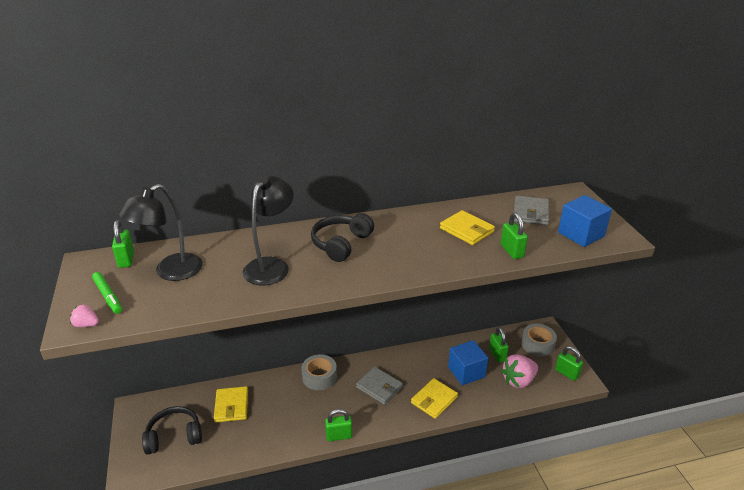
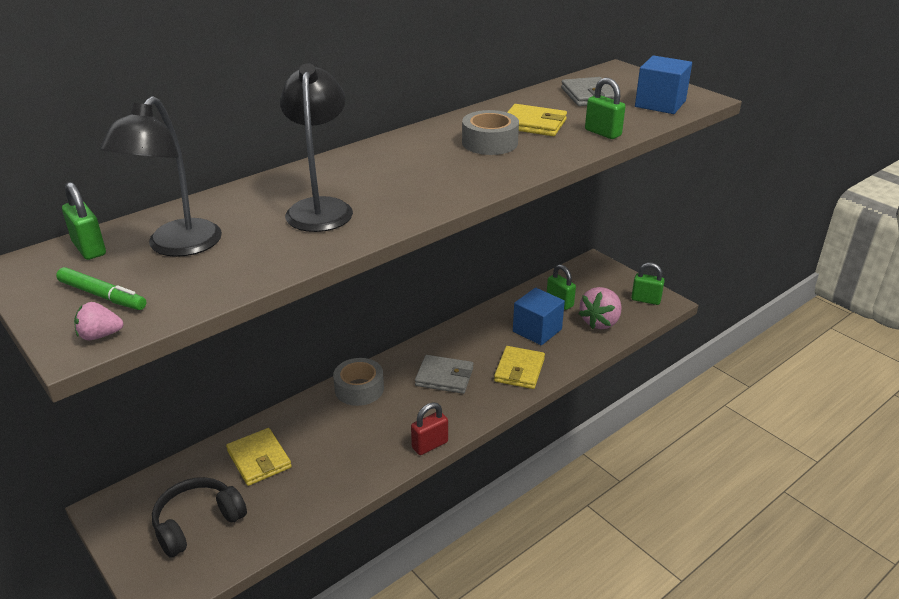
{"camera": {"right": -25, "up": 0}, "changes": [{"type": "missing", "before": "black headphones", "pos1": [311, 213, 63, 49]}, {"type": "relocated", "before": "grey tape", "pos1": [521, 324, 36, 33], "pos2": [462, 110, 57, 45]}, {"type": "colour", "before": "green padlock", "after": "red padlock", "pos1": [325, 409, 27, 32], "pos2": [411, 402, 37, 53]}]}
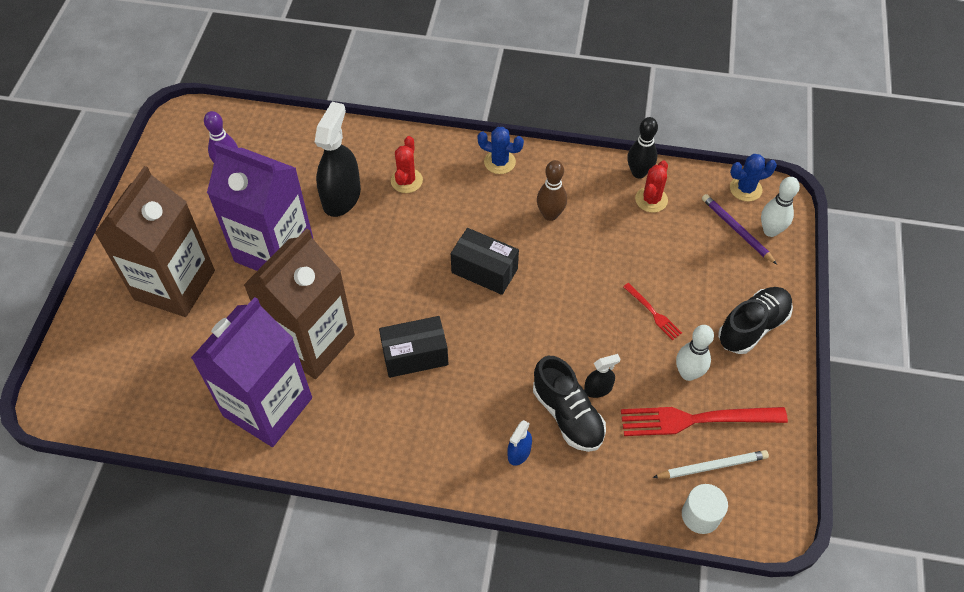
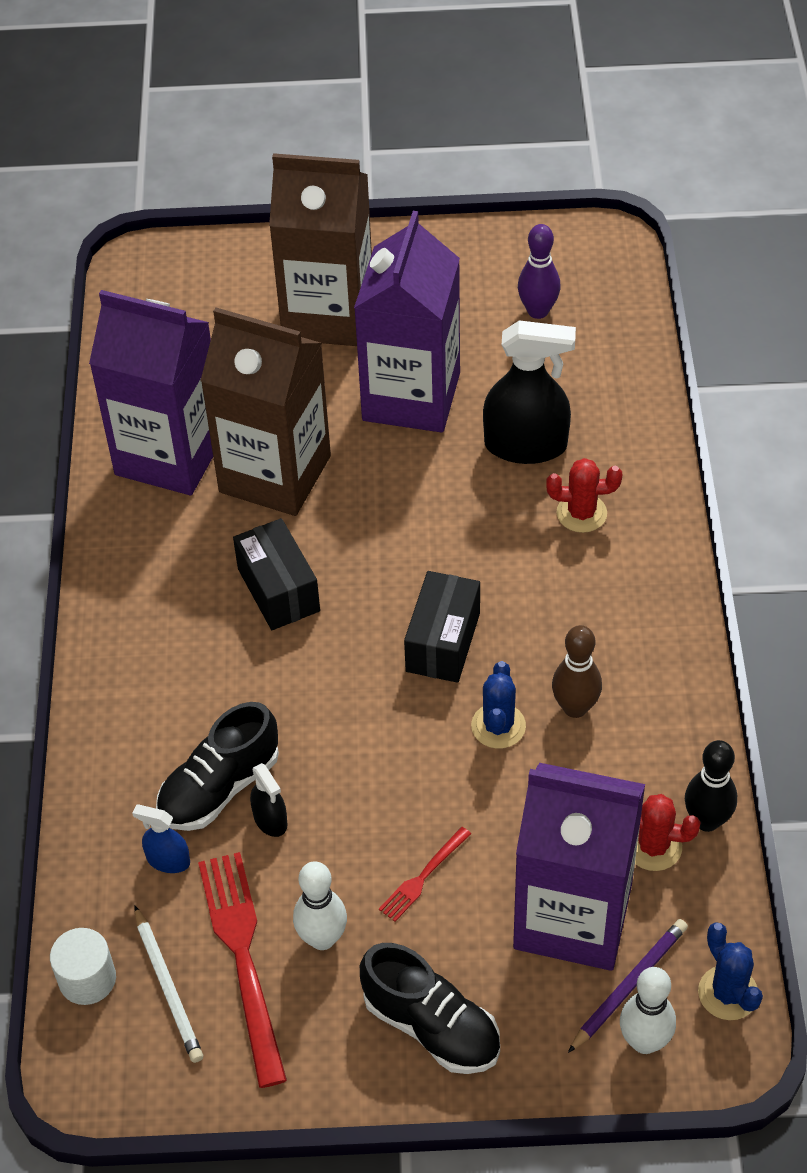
{"camera": {"right": 80, "up": -5}, "changes": [{"type": "appeared", "after": "purple carton", "pos2": [513, 763, 132, 208]}, {"type": "relocated", "before": "blue cactus", "pos1": [477, 127, 47, 47], "pos2": [471, 661, 55, 88]}, {"type": "relocated", "before": "blue spray bottle", "pos1": [507, 420, 25, 46], "pos2": [132, 805, 58, 68]}]}
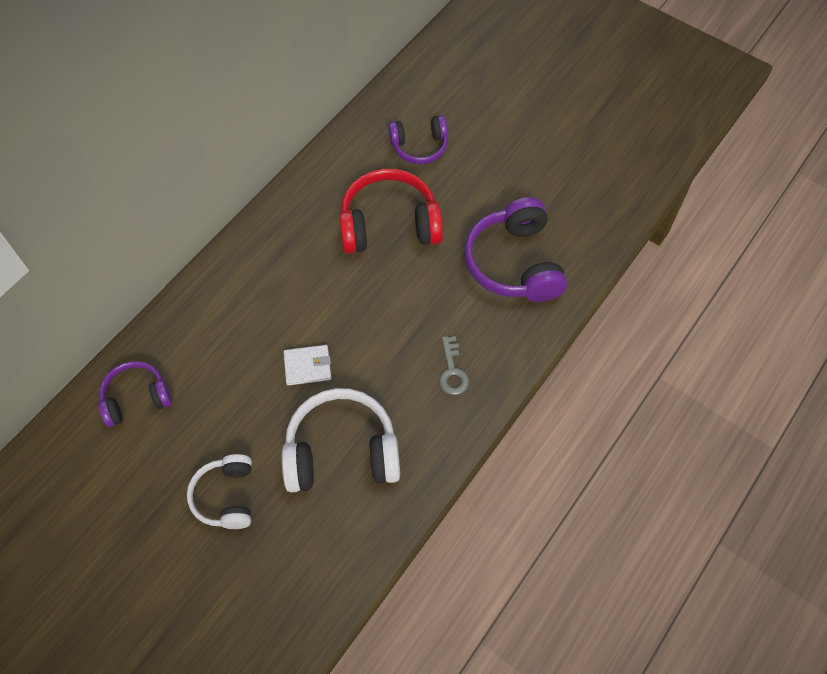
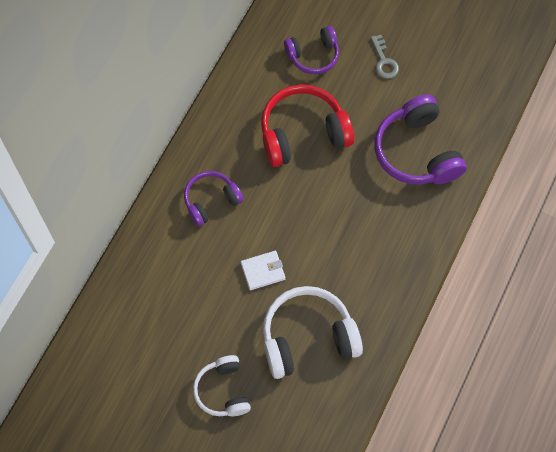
{"camera": {"right": -10, "up": 5}, "changes": [{"type": "relocated", "before": "purple headphones", "pos1": [98, 361, 74, 66], "pos2": [184, 171, 60, 55]}, {"type": "relocated", "before": "grey key", "pos1": [439, 336, 30, 59], "pos2": [371, 35, 28, 44]}]}
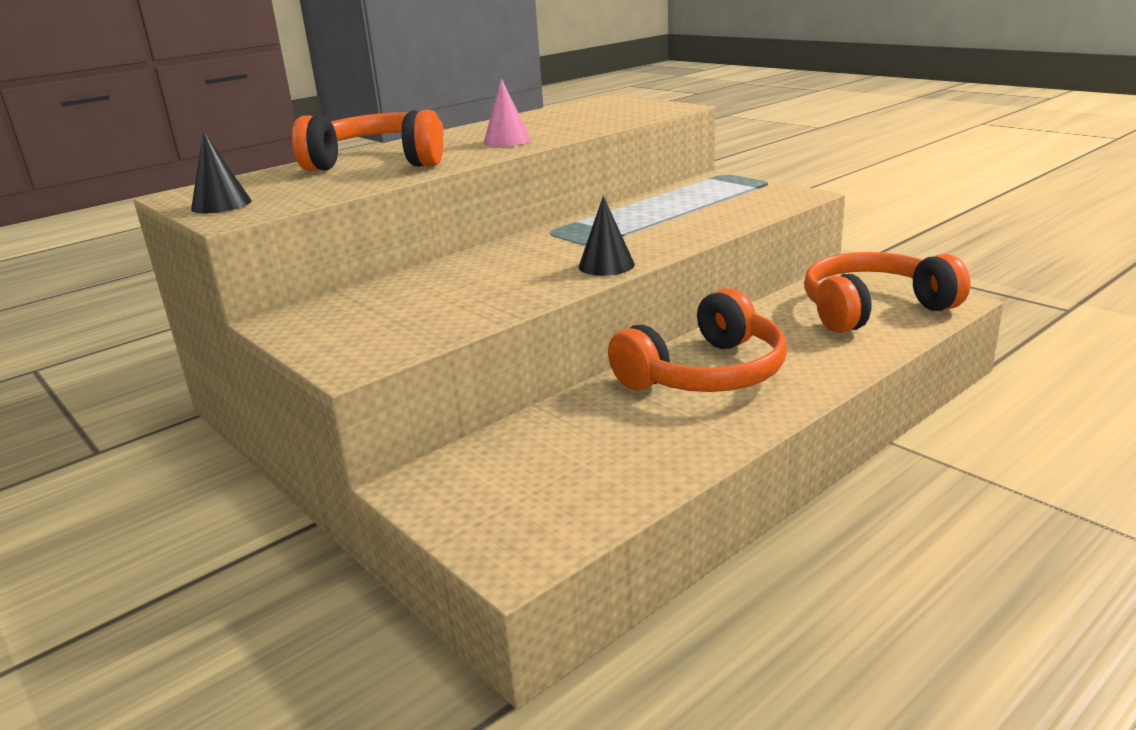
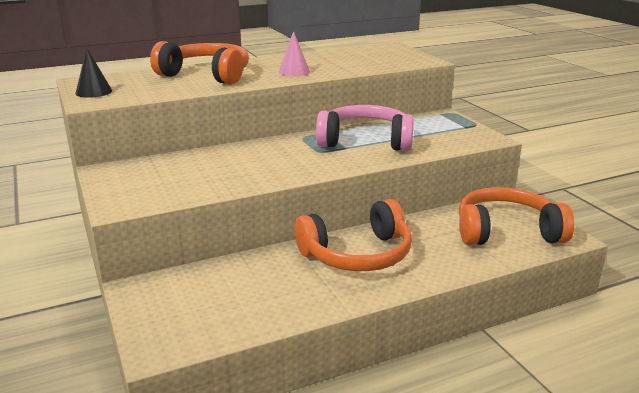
{"camera": {"right": 15, "up": 0}, "changes": [{"type": "missing", "before": "black cone", "pos1": [579, 196, 56, 80]}, {"type": "appeared", "after": "pink headphones", "pos2": [316, 105, 98, 46]}]}
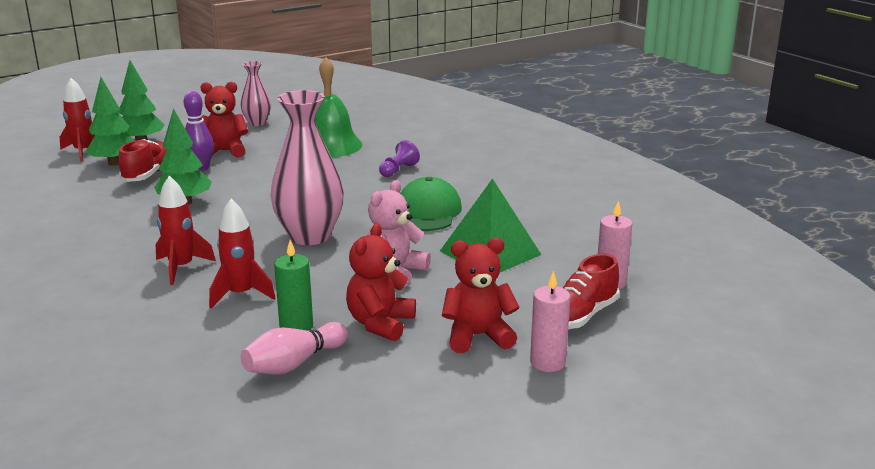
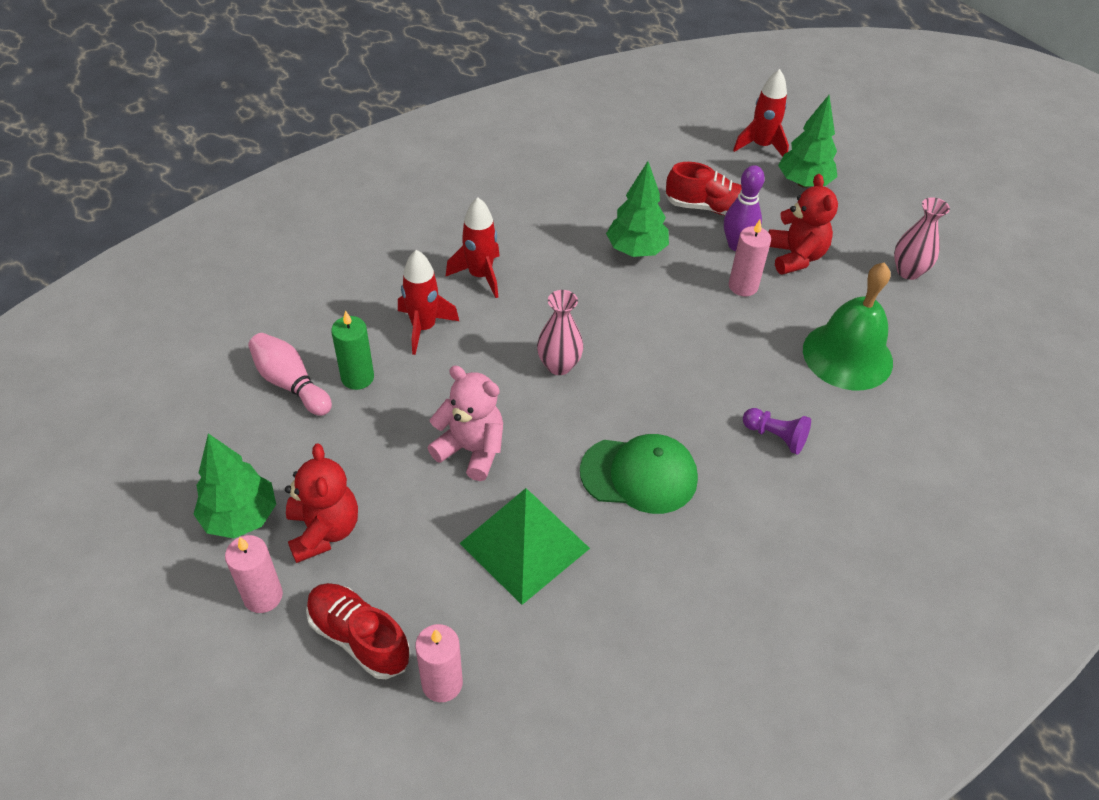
{"camera": {"right": 85, "up": 25}, "changes": [{"type": "missing", "before": "red teddy bear", "pos1": [346, 223, 70, 118]}, {"type": "appeared", "after": "pink candle", "pos2": [729, 220, 42, 76]}, {"type": "relocated", "before": "green tree", "pos1": [85, 77, 50, 89], "pos2": [193, 433, 83, 105]}, {"type": "size", "before": "pink vase", "pos1": [271, 90, 73, 155], "pos2": [537, 290, 46, 85], "scale": 0.55}]}
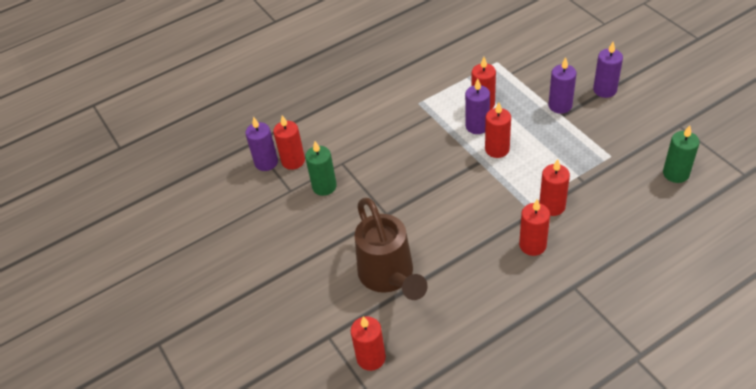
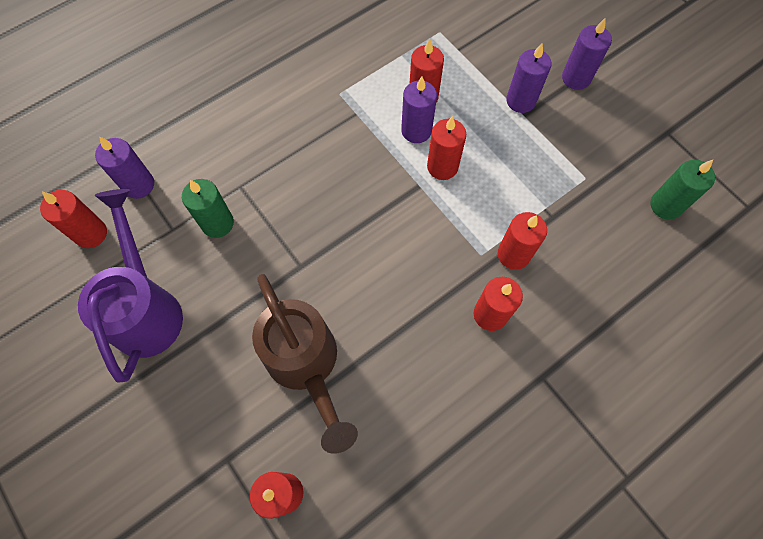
{"camera": {"right": -10, "up": 20}, "changes": [{"type": "appeared", "after": "purple watering can", "pos2": [78, 189, 105, 194]}, {"type": "relocated", "before": "red candle", "pos1": [273, 115, 32, 55], "pos2": [40, 190, 67, 58]}]}
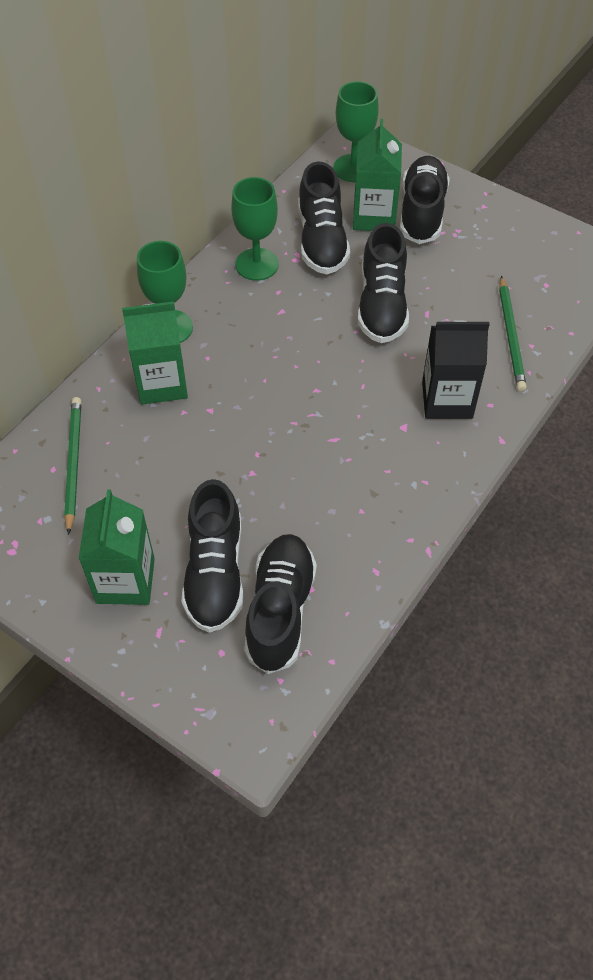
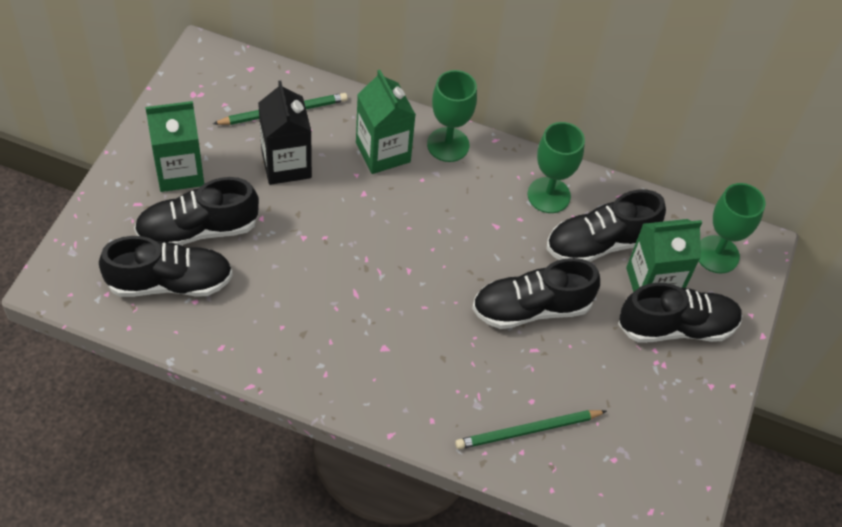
{"camera": {"right": 70, "up": 0}, "changes": [{"type": "relocated", "before": "black carton", "pos1": [422, 320, 68, 99], "pos2": [258, 81, 54, 104]}]}
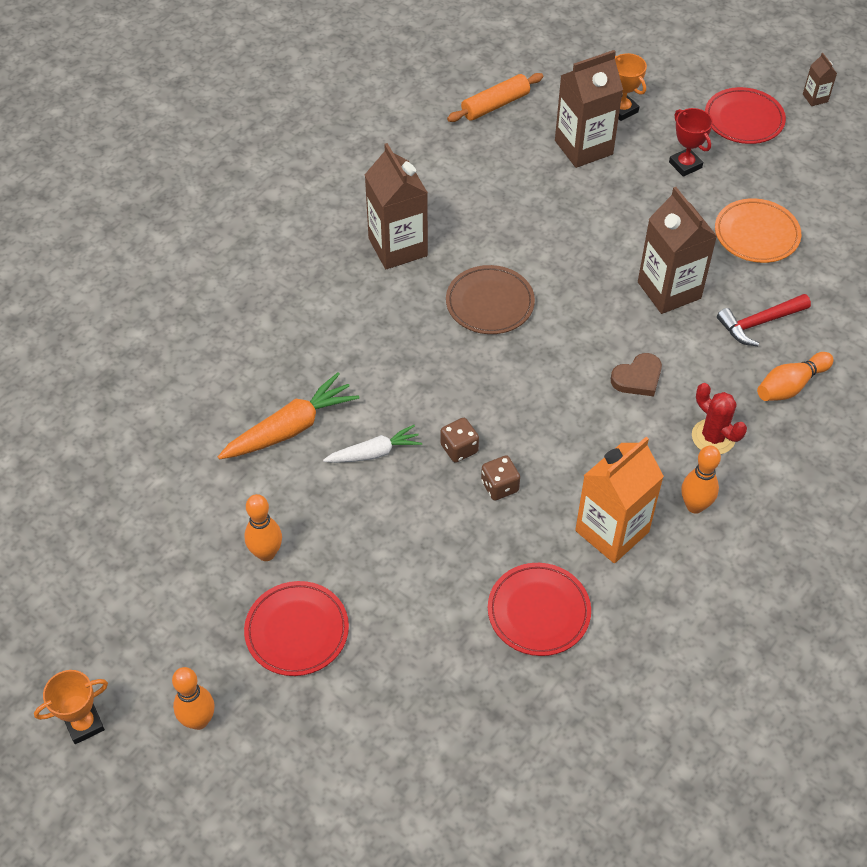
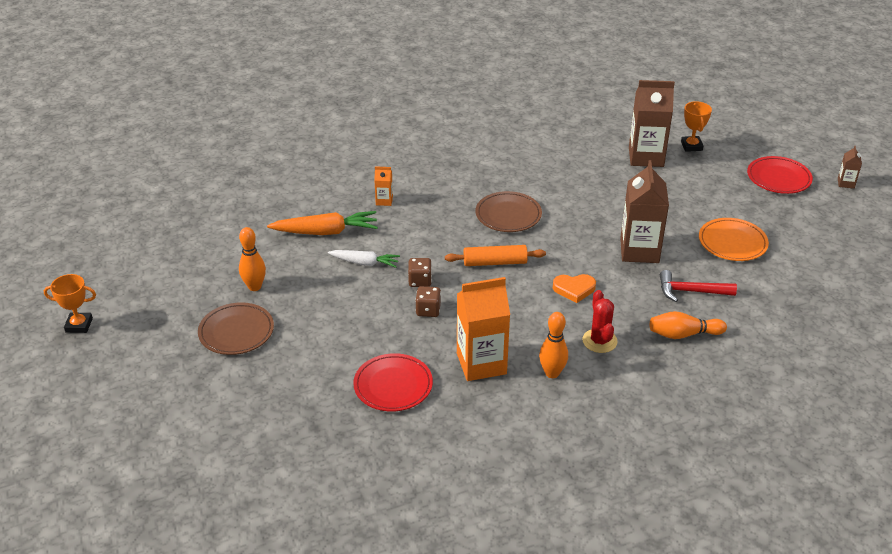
{"camera": {"right": 30, "up": -15}, "changes": [{"type": "missing", "before": "orange bowling pin", "pos1": [172, 667, 43, 63]}, {"type": "missing", "before": "brown carton", "pos1": [365, 143, 63, 126]}, {"type": "missing", "before": "red trophy", "pos1": [669, 108, 44, 69]}, {"type": "appeared", "after": "orange carton", "pos2": [374, 166, 19, 40]}, {"type": "relocated", "before": "orange rolling pin", "pos1": [447, 73, 96, 49], "pos2": [445, 245, 101, 21]}, {"type": "colour", "before": "red plate", "after": "brown plate", "pos1": [244, 581, 105, 95], "pos2": [198, 302, 76, 53]}, {"type": "colour", "before": "brown heart", "after": "orange heart", "pos1": [611, 353, 51, 44], "pos2": [553, 274, 43, 29]}]}
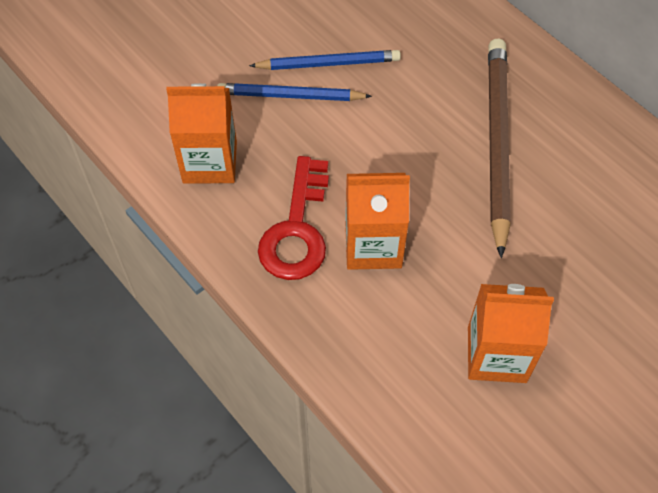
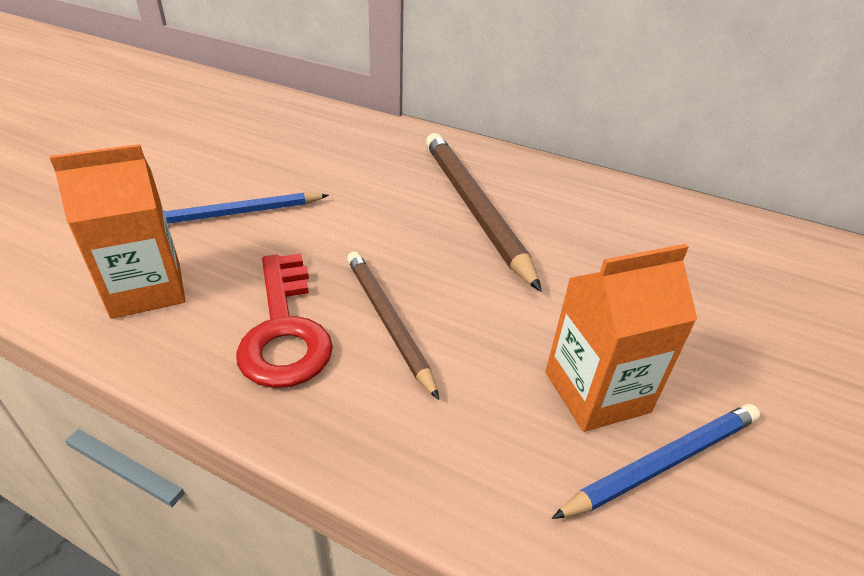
{"camera": {"right": -25, "up": -20}, "changes": [{"type": "relocated", "before": "blue pencil", "pos1": [249, 50, 152, 20], "pos2": [552, 404, 208, 115]}, {"type": "exchanged", "before": "orange carton", "after": "brown pencil", "pos1": [345, 173, 65, 97], "pos2": [347, 252, 92, 148]}]}
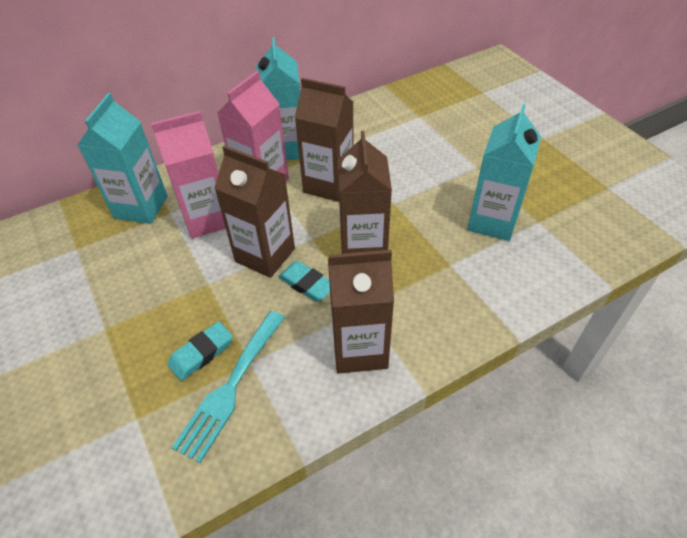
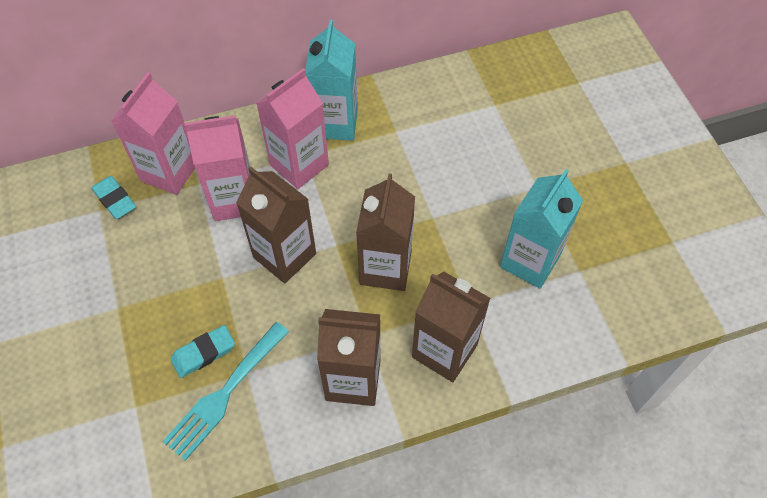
{"camera": {"right": 10, "up": 10}, "changes": [{"type": "relocated", "before": "turquoise eraser", "pos1": [278, 261, 52, 41], "pos2": [91, 176, 45, 43]}, {"type": "relocated", "before": "brown carton", "pos1": [295, 78, 59, 124], "pos2": [412, 272, 79, 110]}, {"type": "colour", "before": "turquoise carton", "after": "pink carton", "pos1": [77, 93, 91, 131], "pos2": [112, 72, 83, 123]}]}
